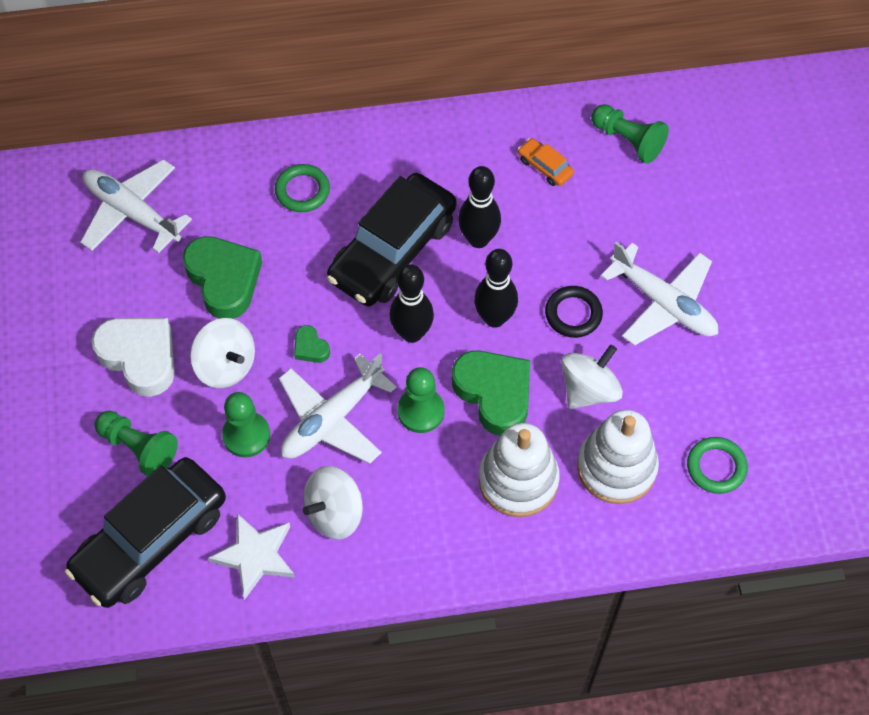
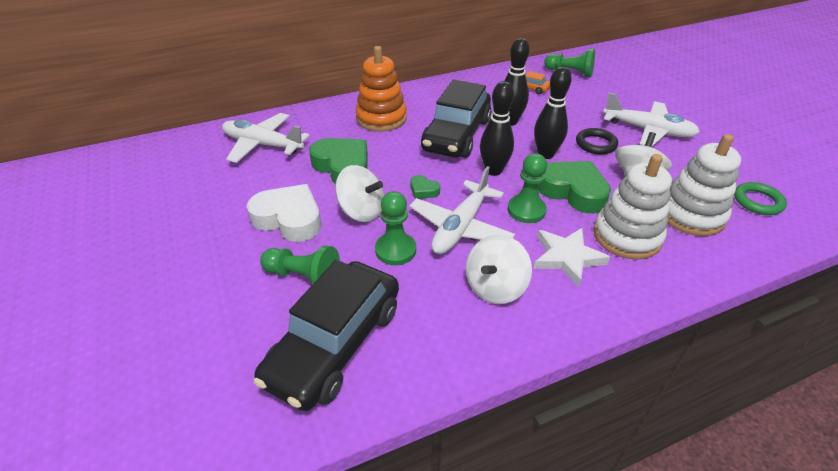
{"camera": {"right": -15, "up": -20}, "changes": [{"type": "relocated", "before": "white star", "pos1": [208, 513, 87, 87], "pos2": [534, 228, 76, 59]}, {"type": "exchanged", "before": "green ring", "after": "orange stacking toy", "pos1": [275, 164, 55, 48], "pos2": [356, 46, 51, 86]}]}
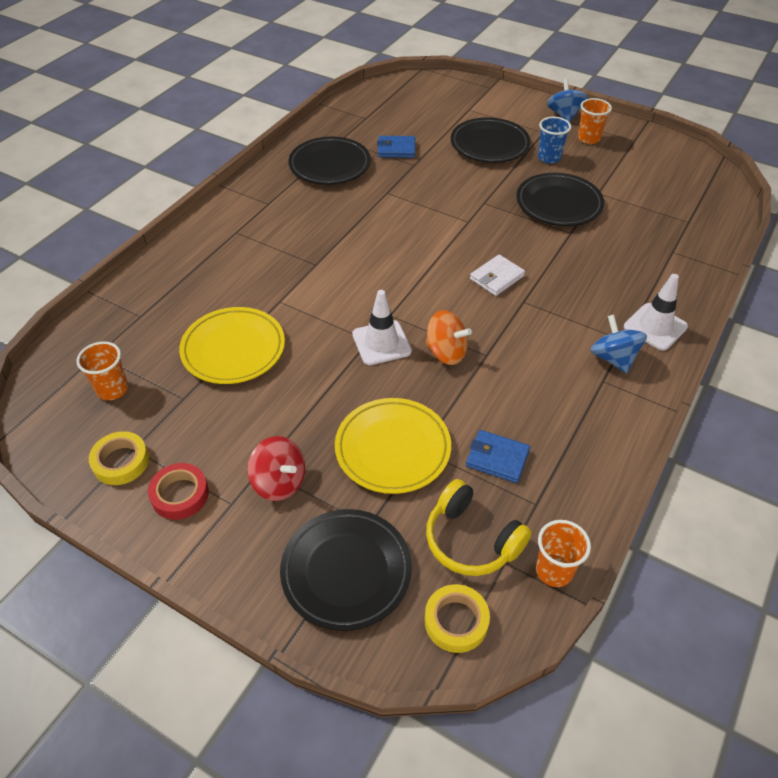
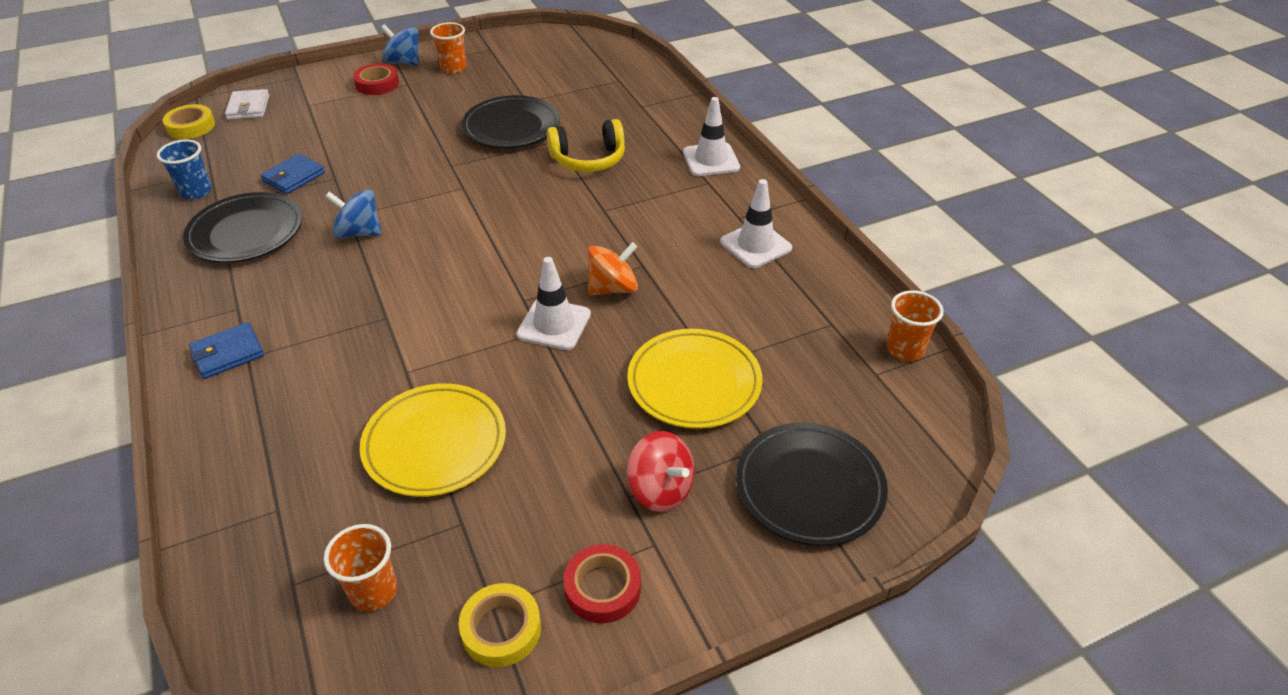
{"camera": {"right": -55, "up": -5}, "changes": [{"type": "missing", "before": "black plate", "pos1": [451, 117, 80, 46]}, {"type": "appeared", "after": "red tape", "pos2": [353, 63, 46, 32]}, {"type": "appeared", "after": "white traffic cone", "pos2": [720, 179, 72, 89]}, {"type": "relocated", "before": "yellow tape", "pos1": [425, 584, 65, 69], "pos2": [163, 104, 52, 35]}, {"type": "relocated", "before": "yellow headphones", "pos1": [426, 479, 106, 97], "pos2": [547, 119, 78, 53]}, {"type": "relocated", "before": "blue wallet", "pos1": [466, 430, 64, 53], "pos2": [189, 322, 75, 57]}, {"type": "relocated", "before": "white wallet", "pos1": [470, 255, 55, 41], "pos2": [225, 89, 44, 31]}, {"type": "relocated", "before": "blue cup", "pos1": [538, 117, 33, 46], "pos2": [157, 139, 55, 60]}, {"type": "relocated", "before": "blue spinning top", "pos1": [590, 315, 57, 58], "pos2": [325, 190, 57, 48]}, {"type": "spun", "before": "red spinning top", "pos1": [247, 436, 58, 65], "pos2": [627, 431, 67, 81], "turn": 60}]}
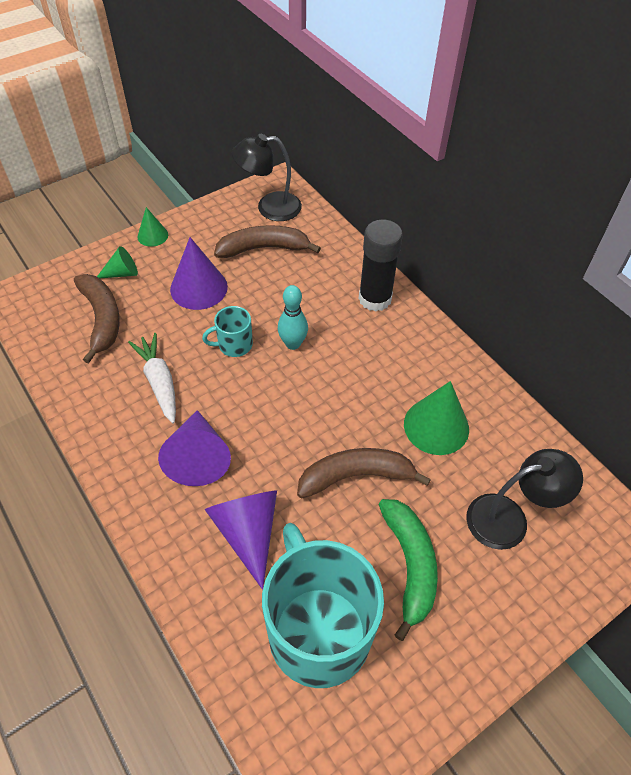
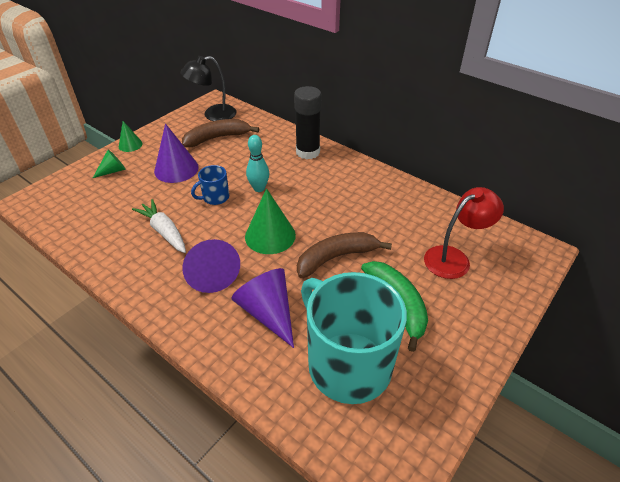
{"camera": {"right": -15, "up": -10}, "changes": [{"type": "missing", "before": "brown banana", "pos1": [74, 274, 46, 90]}, {"type": "relocated", "before": "green cone", "pos1": [404, 381, 65, 74], "pos2": [245, 188, 51, 66]}, {"type": "colour", "before": "turquoise mug", "after": "blue mug", "pos1": [202, 306, 51, 51], "pos2": [191, 165, 38, 40]}, {"type": "colour", "before": "black lamp", "after": "red lamp", "pos1": [467, 449, 116, 101], "pos2": [424, 187, 80, 92]}]}
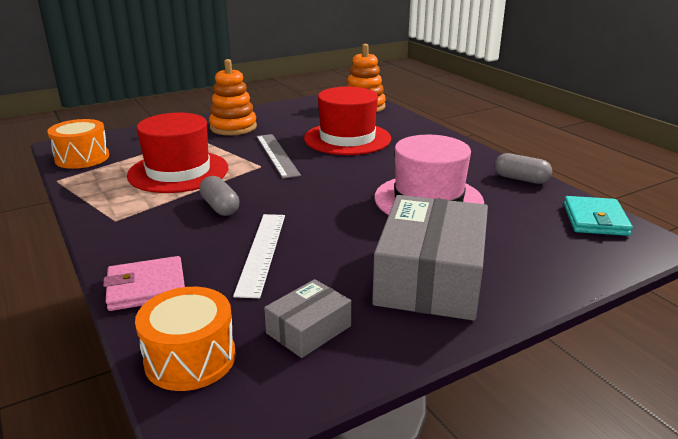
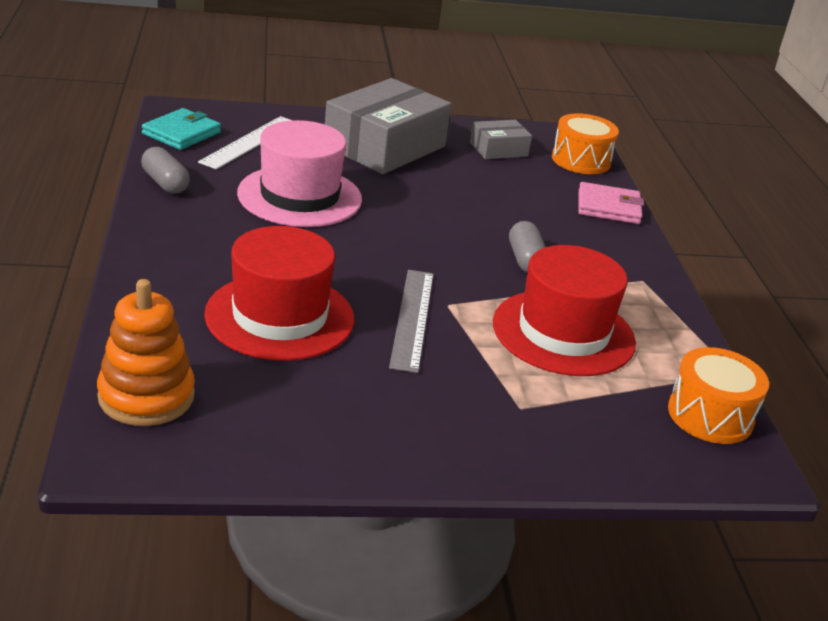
{"camera": {"right": -160, "up": 5}, "changes": [{"type": "missing", "before": "orange stacking toy", "pos1": [209, 59, 48, 76]}, {"type": "relocated", "before": "white ruler", "pos1": [233, 214, 52, 84], "pos2": [198, 116, 93, 53]}]}
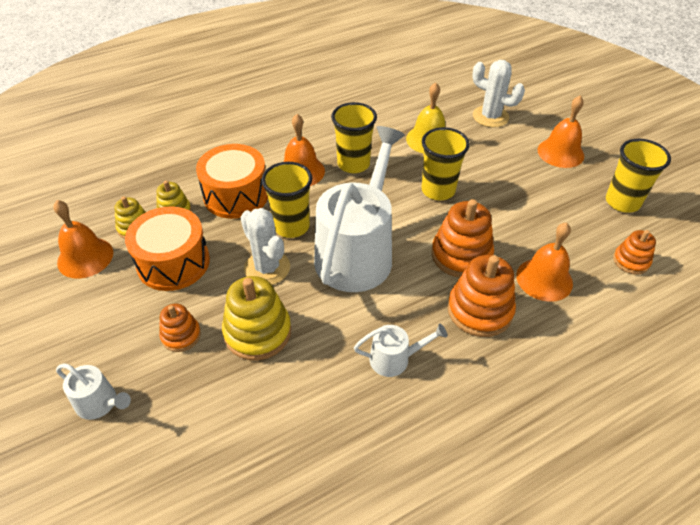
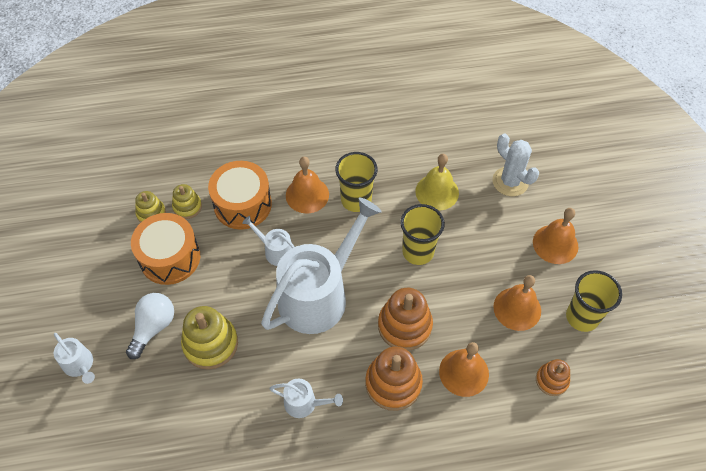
{"camera": {"right": 20, "up": 10}, "changes": [{"type": "missing", "before": "white cactus", "pos1": [240, 208, 50, 77]}, {"type": "relocated", "before": "orange bell", "pos1": [54, 200, 59, 79], "pos2": [493, 275, 48, 56]}, {"type": "exchanged", "before": "orange stacking toy", "after": "white light bulb", "pos1": [159, 304, 42, 48], "pos2": [126, 293, 48, 66]}, {"type": "exchanged", "before": "yellow cup", "after": "white watering can", "pos1": [262, 162, 50, 76], "pos2": [242, 216, 53, 50]}]}
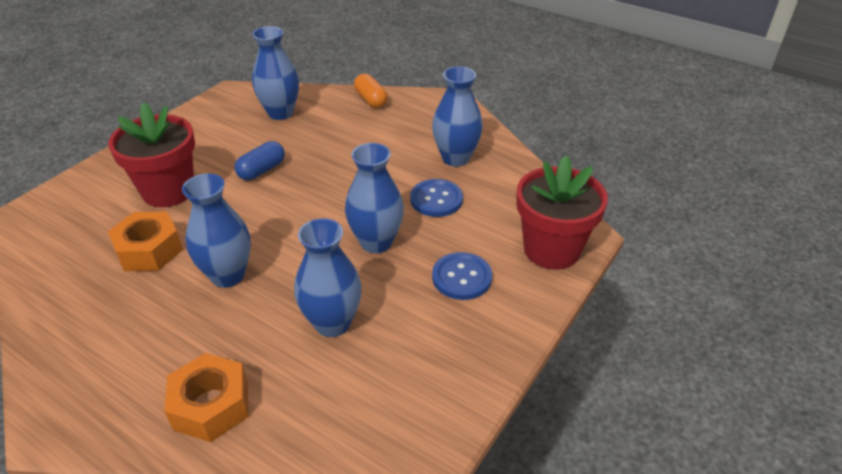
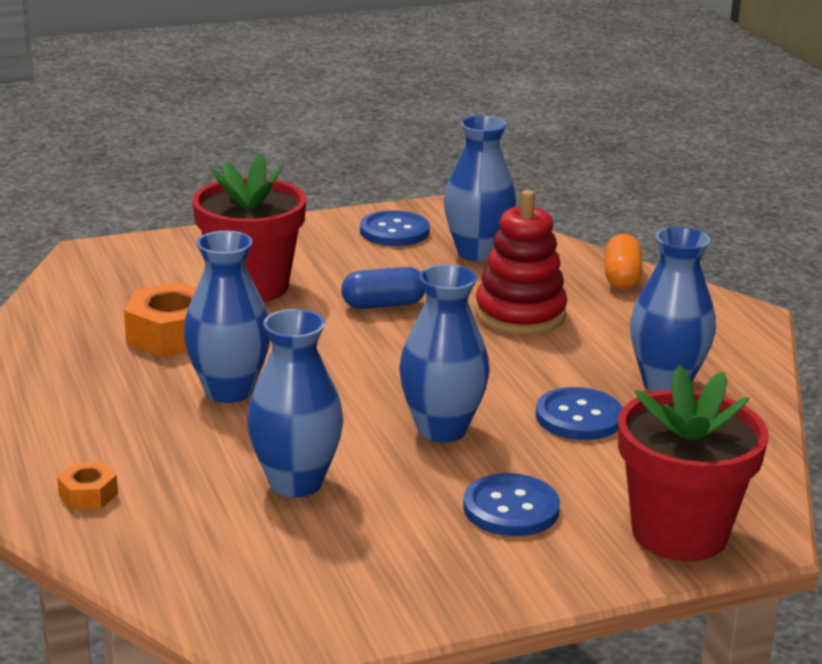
{"camera": {"right": 35, "up": -15}, "changes": [{"type": "appeared", "after": "blue button", "pos2": [360, 210, 70, 36]}, {"type": "appeared", "after": "red stacking toy", "pos2": [475, 190, 93, 144]}, {"type": "size", "before": "orange nut", "pos1": [164, 353, 84, 89], "pos2": [57, 462, 61, 48], "scale": 0.52}]}
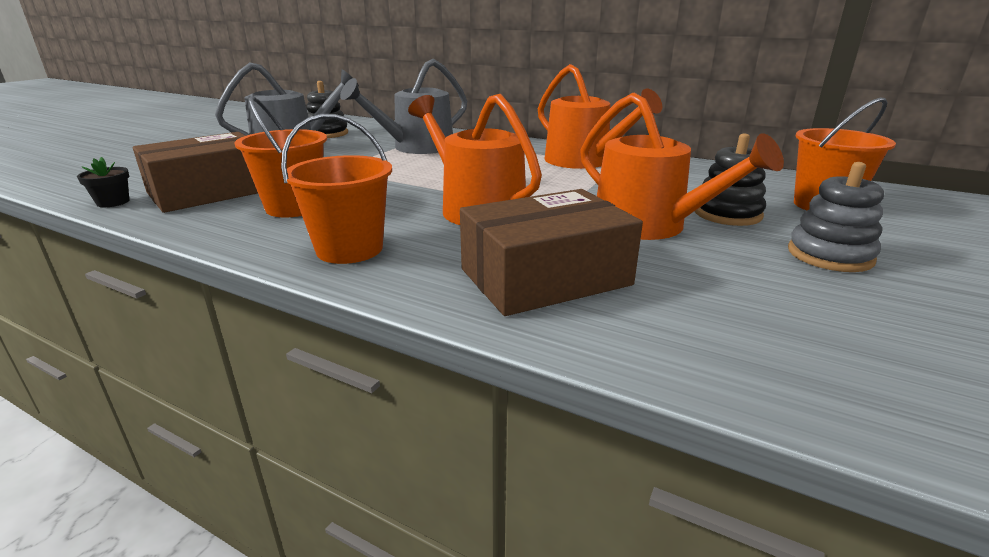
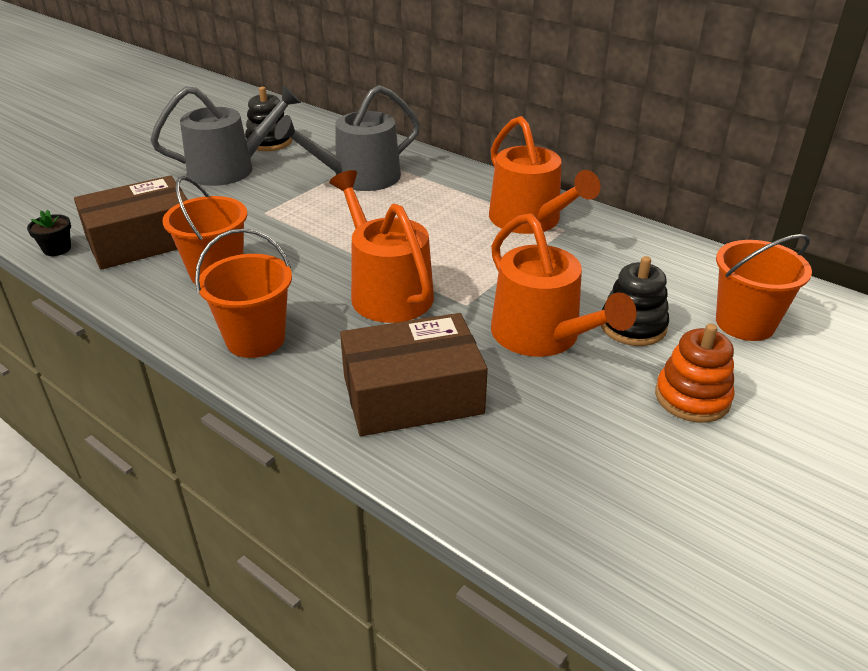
{"camera": {"right": 10, "up": 10}, "changes": [{"type": "colour", "before": "grey stacking toy", "after": "orange stacking toy", "pos1": [788, 162, 96, 110], "pos2": [655, 324, 80, 99]}]}
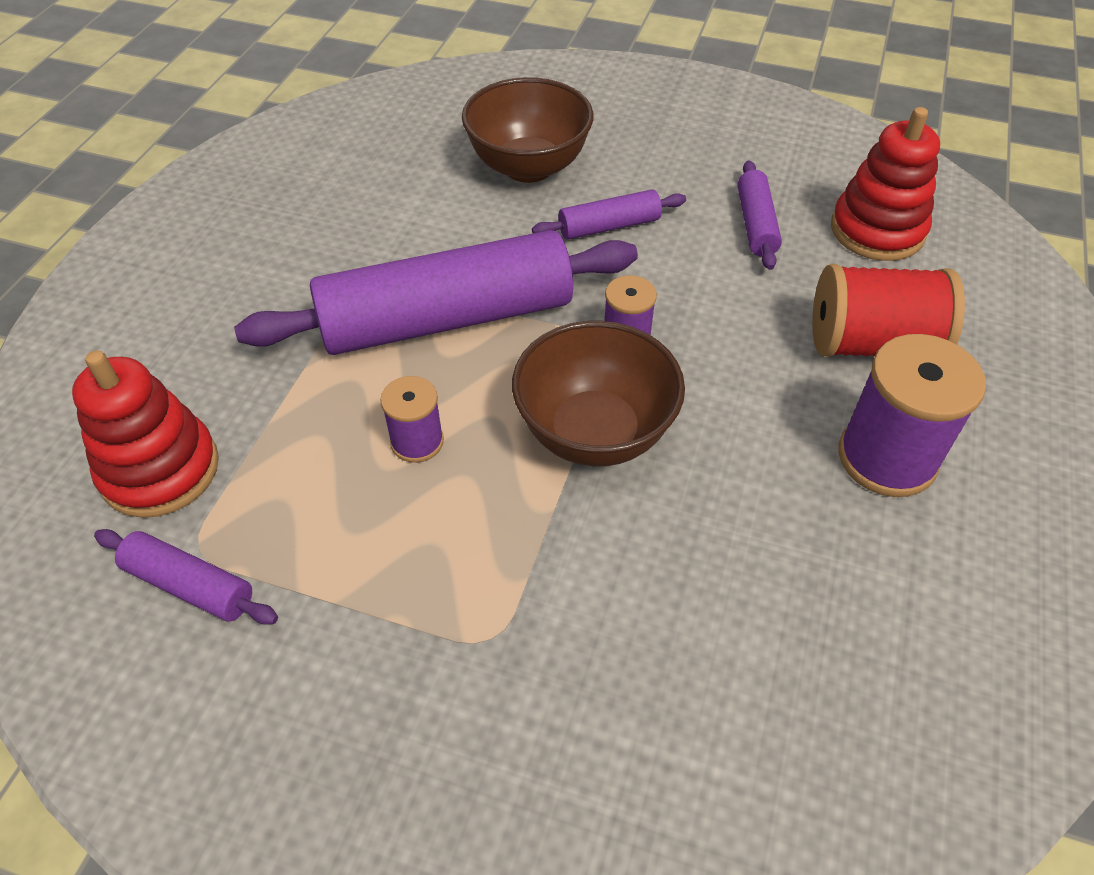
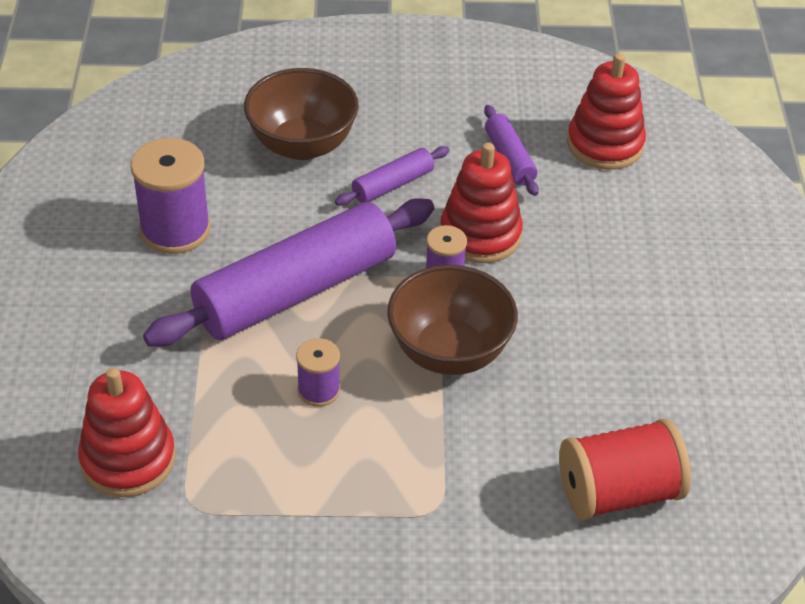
{"camera": {"right": -20, "up": -5}, "changes": [{"type": "missing", "before": "purple rolling pin", "pos1": [94, 529, 184, 95]}, {"type": "appeared", "after": "red stacking toy", "pos2": [440, 143, 83, 120]}, {"type": "relocated", "before": "red spool", "pos1": [812, 264, 153, 93], "pos2": [559, 418, 132, 102]}, {"type": "relocated", "before": "purple spool", "pos1": [838, 334, 148, 163], "pos2": [131, 138, 79, 116]}]}
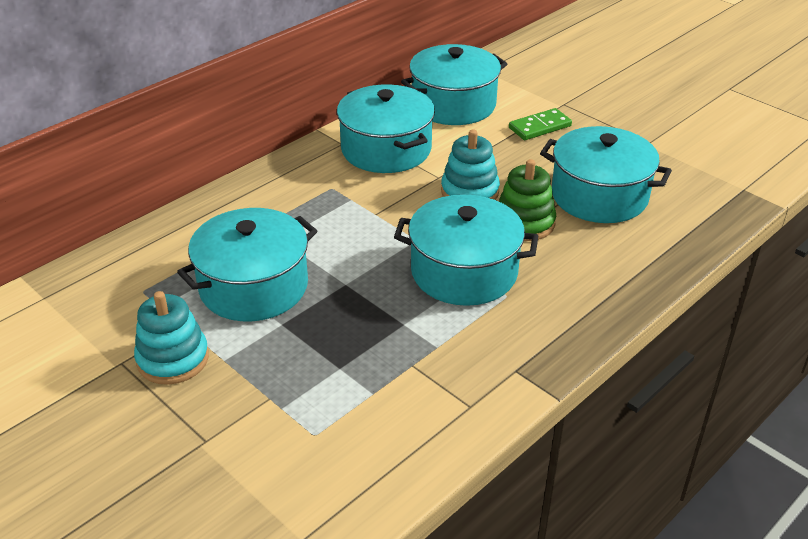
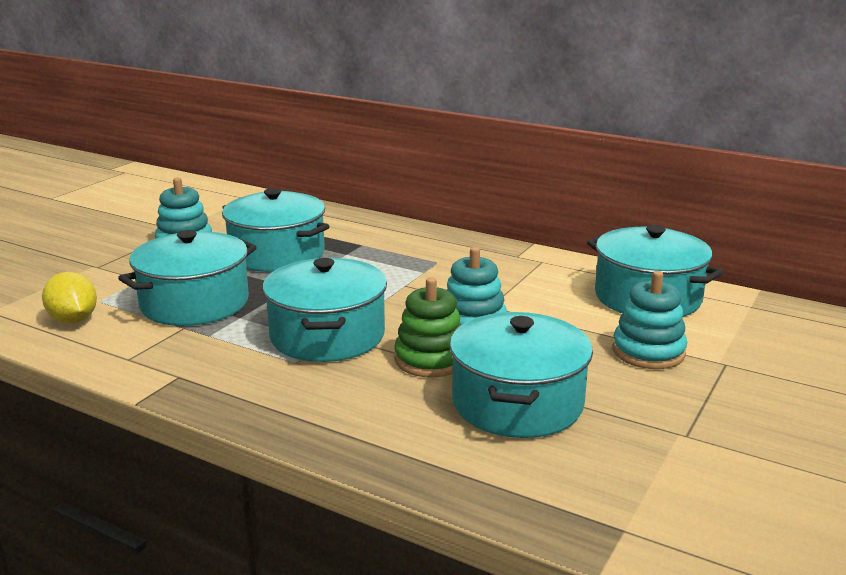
{"camera": {"right": 75, "up": -15}, "changes": [{"type": "appeared", "after": "yellow lemon", "pos2": [42, 272, 55, 51]}, {"type": "relocated", "before": "turquoise pot", "pos1": [337, 84, 98, 89], "pos2": [118, 230, 139, 96]}, {"type": "exchanged", "before": "green domino", "after": "turquoise stacking toy", "pos1": [509, 108, 63, 32], "pos2": [613, 271, 74, 98]}]}
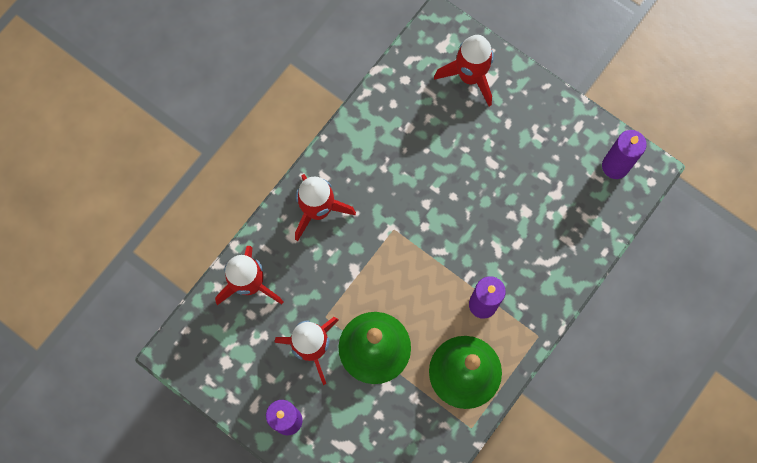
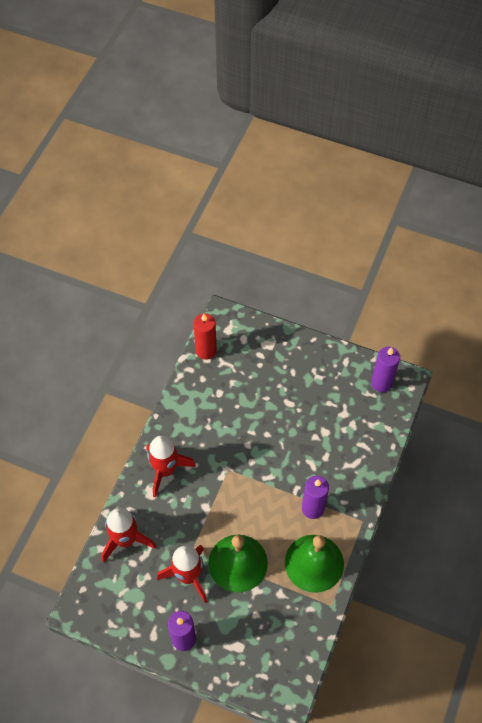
{"camera": {"right": -15, "up": -15}, "changes": [{"type": "missing", "before": "red rocket", "pos1": [434, 35, 60, 72]}, {"type": "appeared", "after": "red candle", "pos2": [193, 313, 24, 47]}]}
